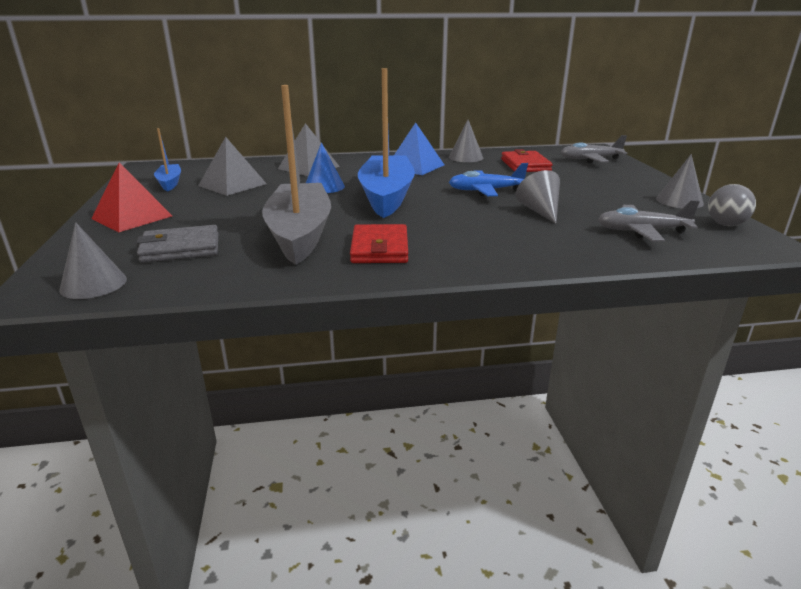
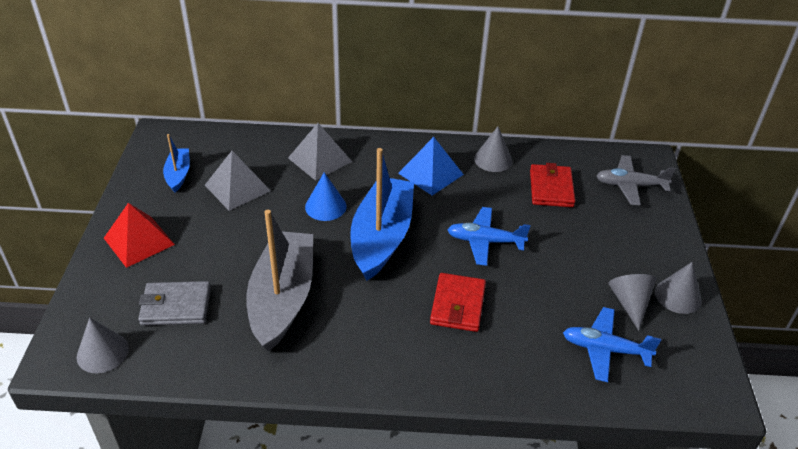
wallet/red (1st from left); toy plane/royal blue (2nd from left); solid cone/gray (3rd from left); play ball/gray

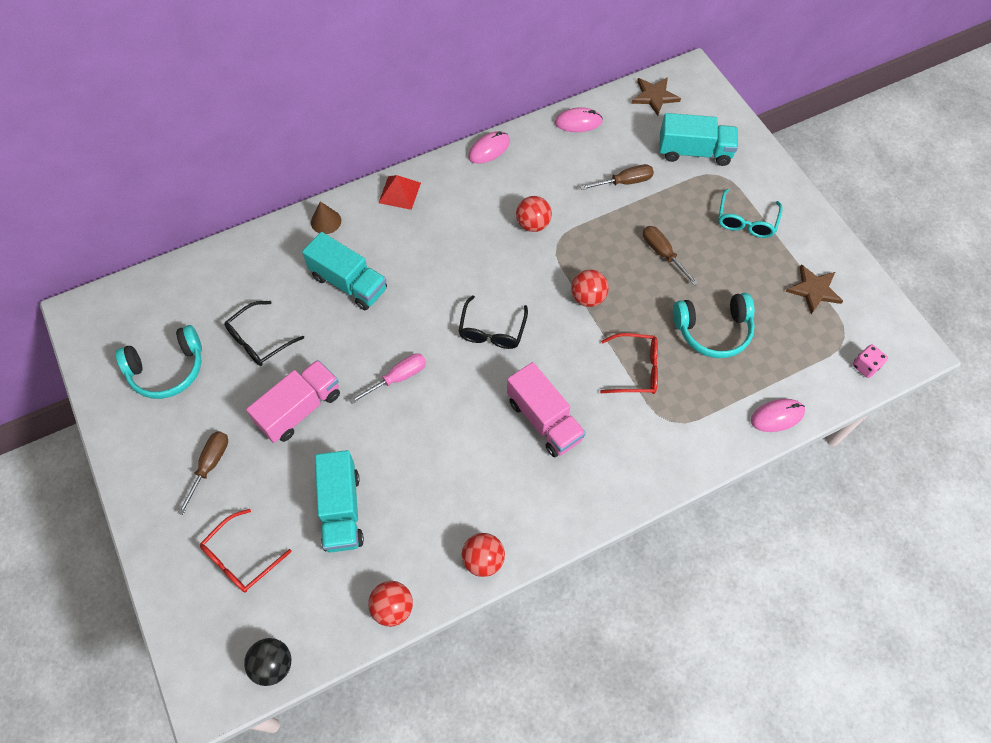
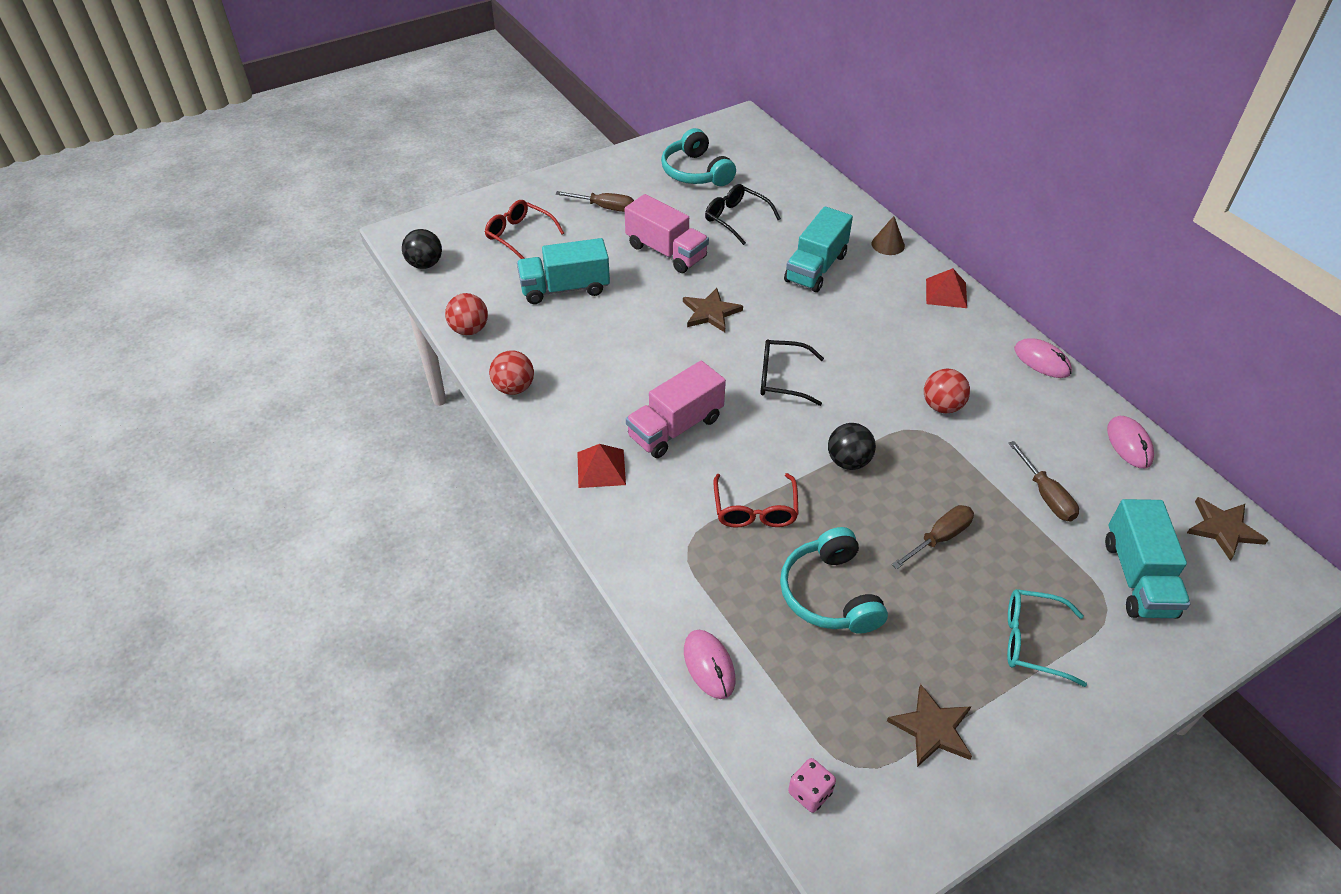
solid pyramid/red (1st from left); five-pointed star/russet (1st from left); play ball/black (2nd from left)

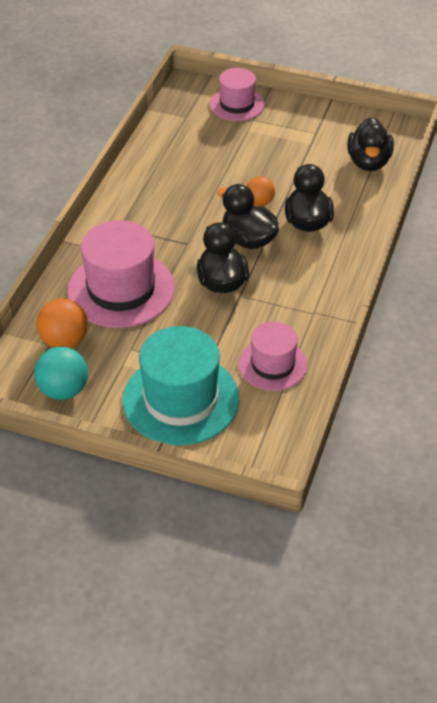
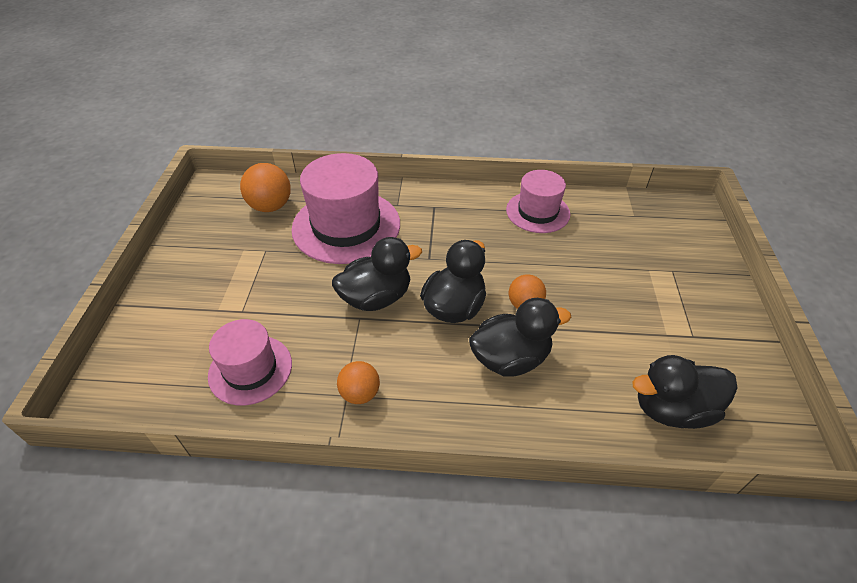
play ball/orange (2nd from left); top hat/pink (3rd from left); play ball/turquoise; top hat/turquoise

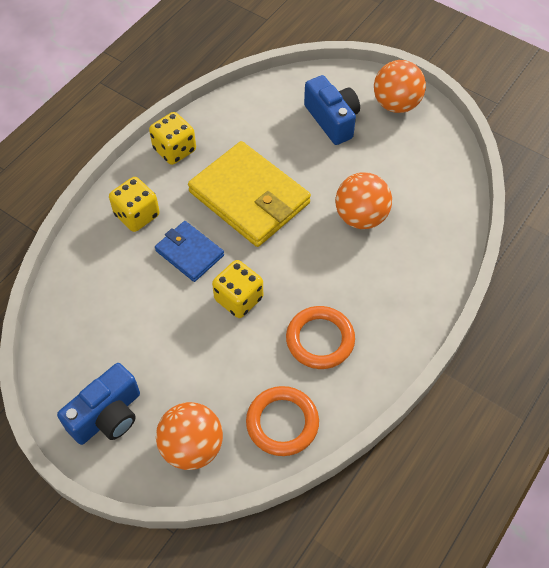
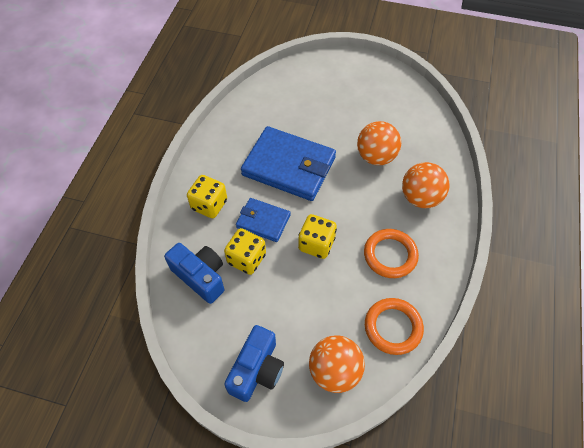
camera/royal blue (1st from left); game die/bright yellow (2nd from left); wallet/royal blue (2nd from left); play ball/orange (3rd from left)

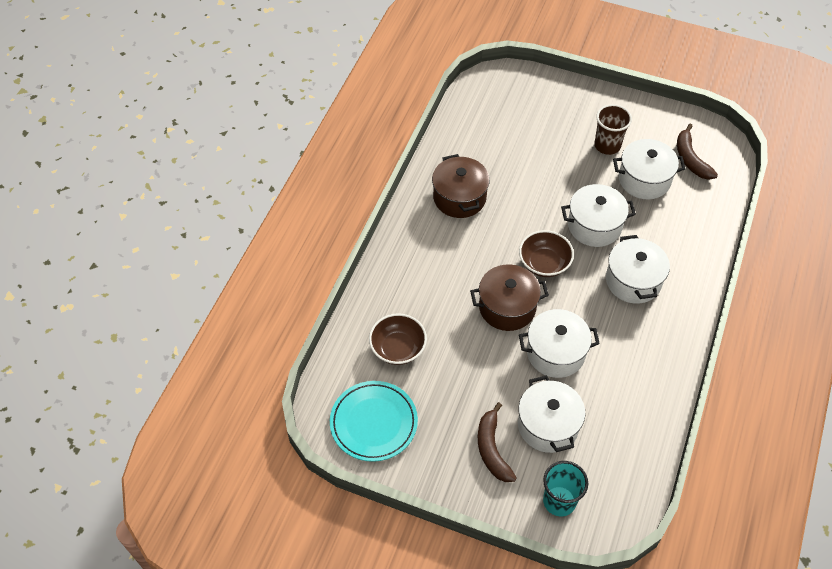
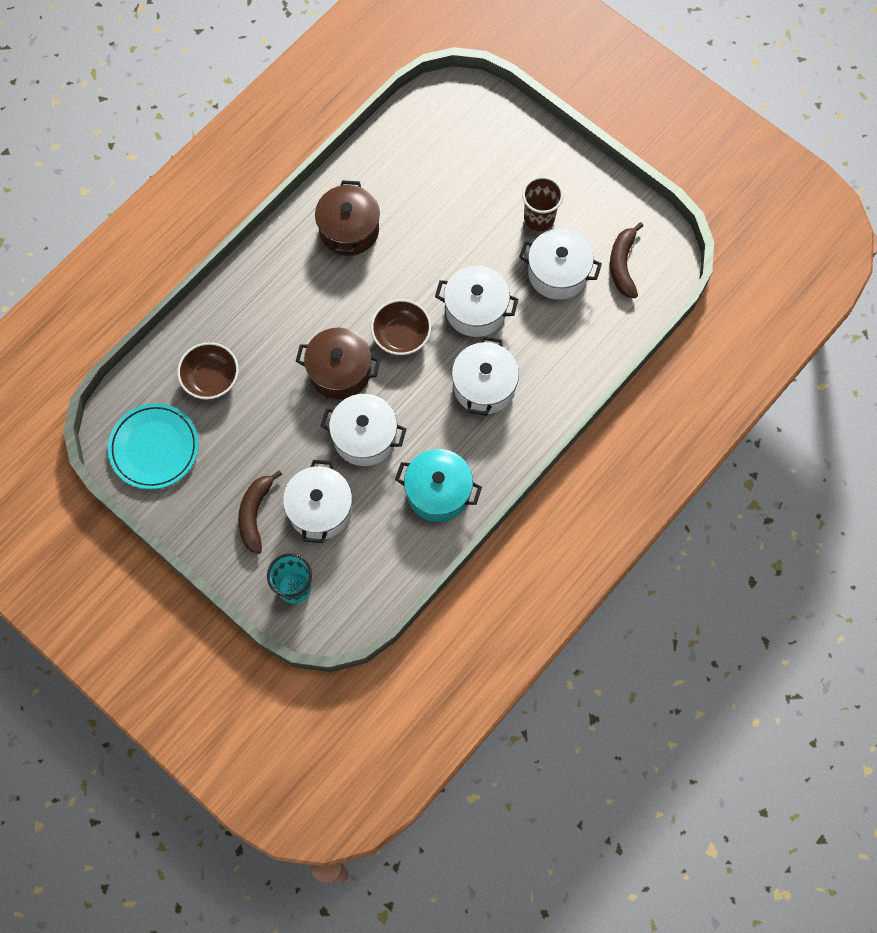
stockpot/turquoise

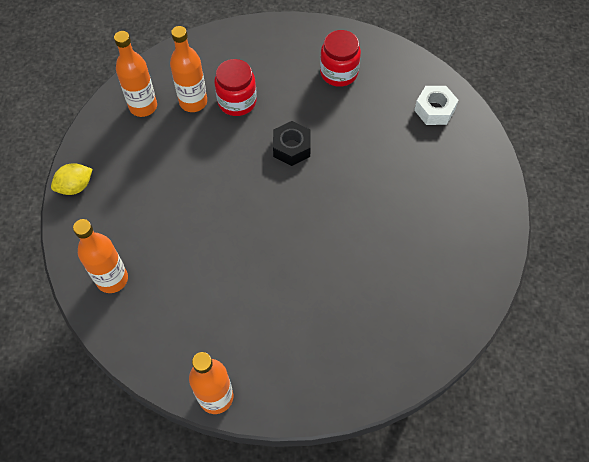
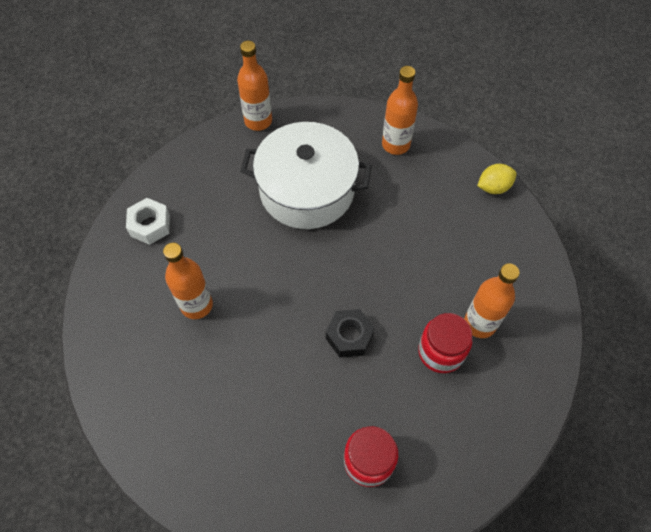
hexagon nut/white; drink bottle/orange (1st from left); stockpot/white; toy lemon/bright yellow

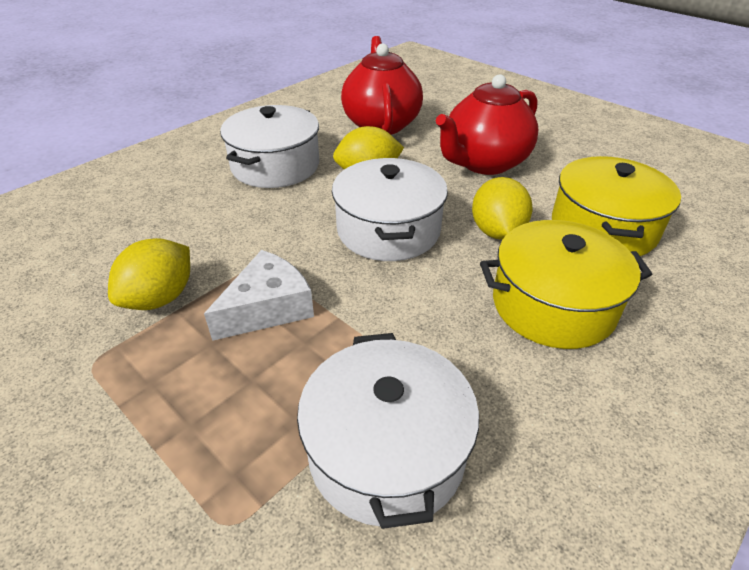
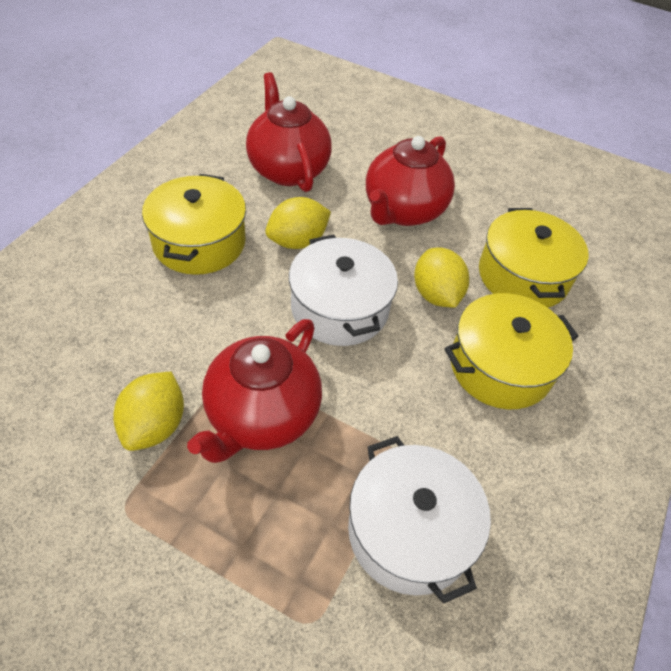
stockpot/bright yellow (1st from left); tea pot/red (1st from left)

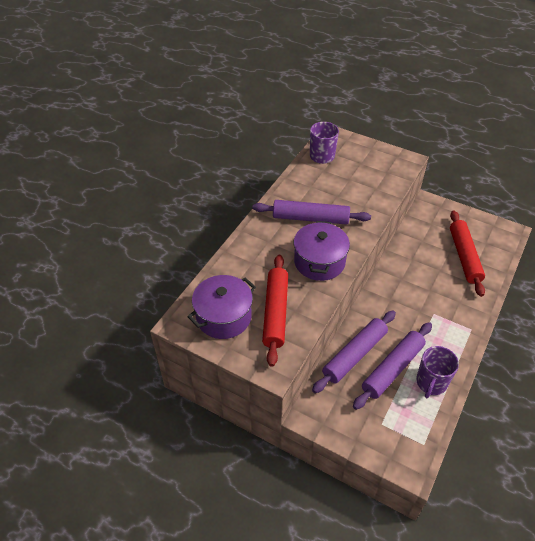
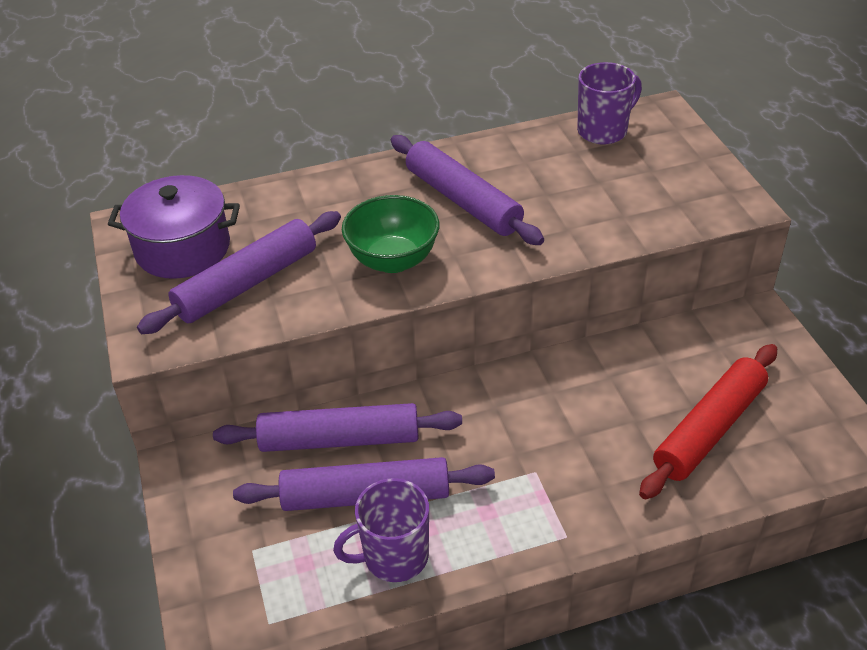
rolling pin/violet (1st from left); serving bowl/green

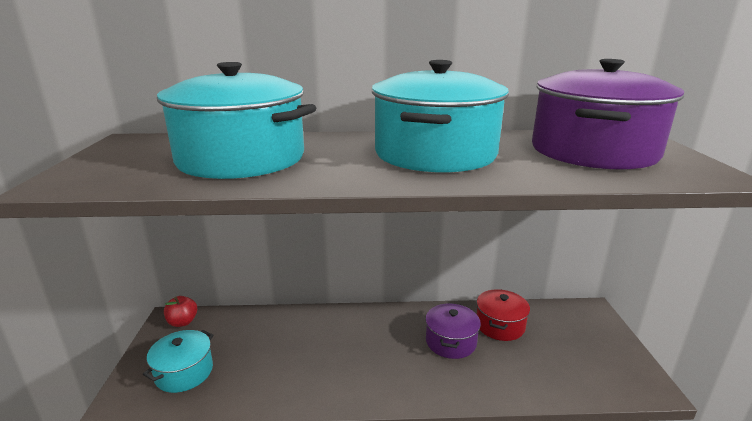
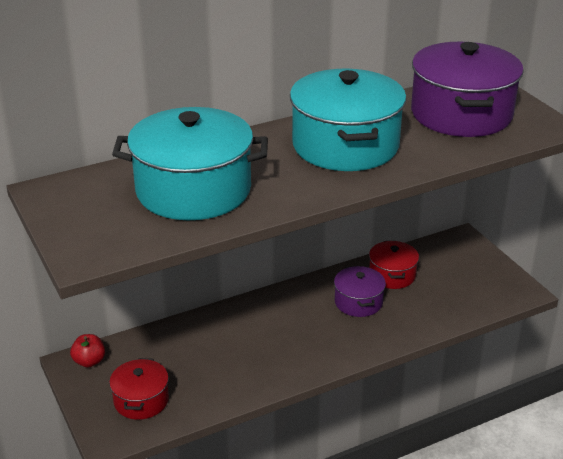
stockpot/red (1st from left)

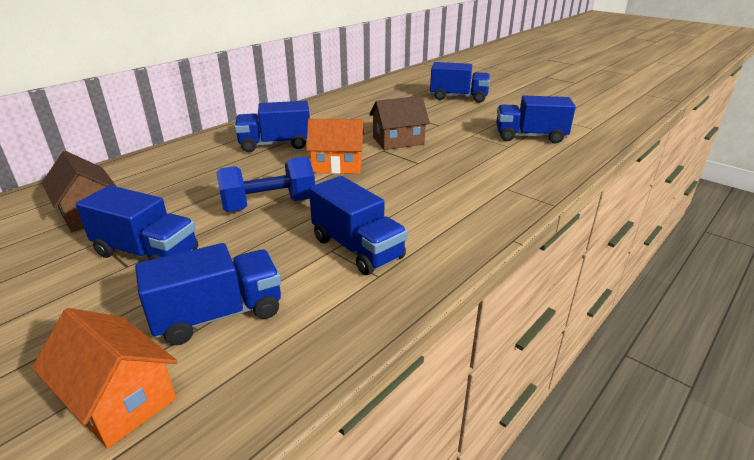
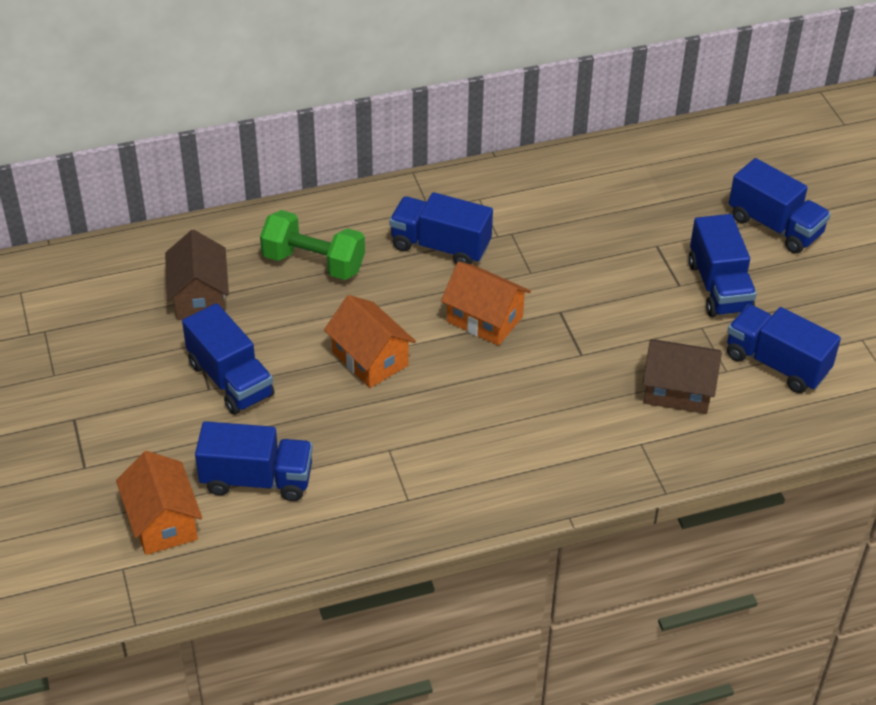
dumbbell/green; toy house/orange (2nd from left); toy house/russet (2nd from left); truck/royal blue (4th from left)

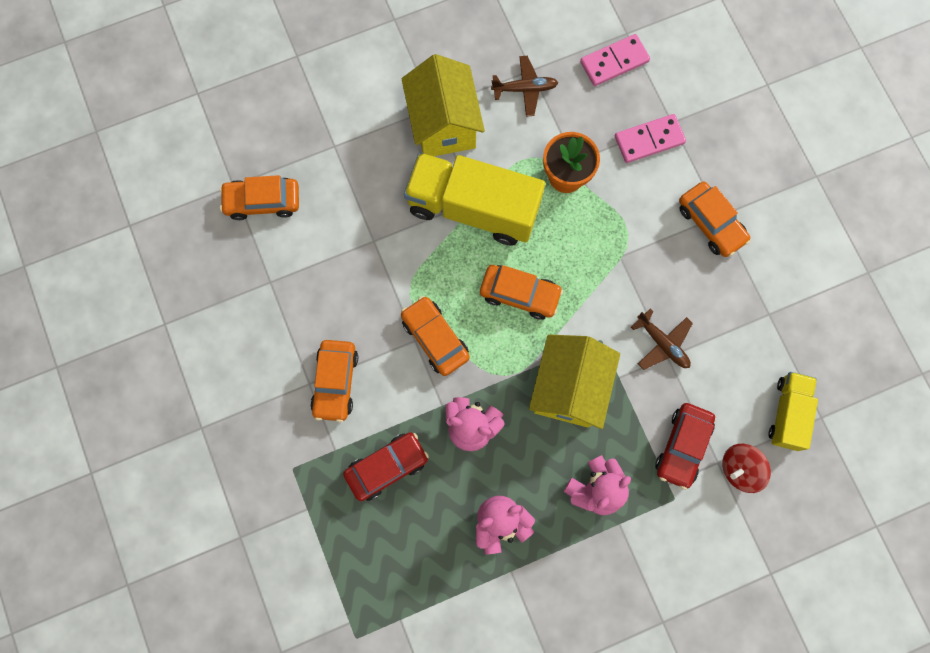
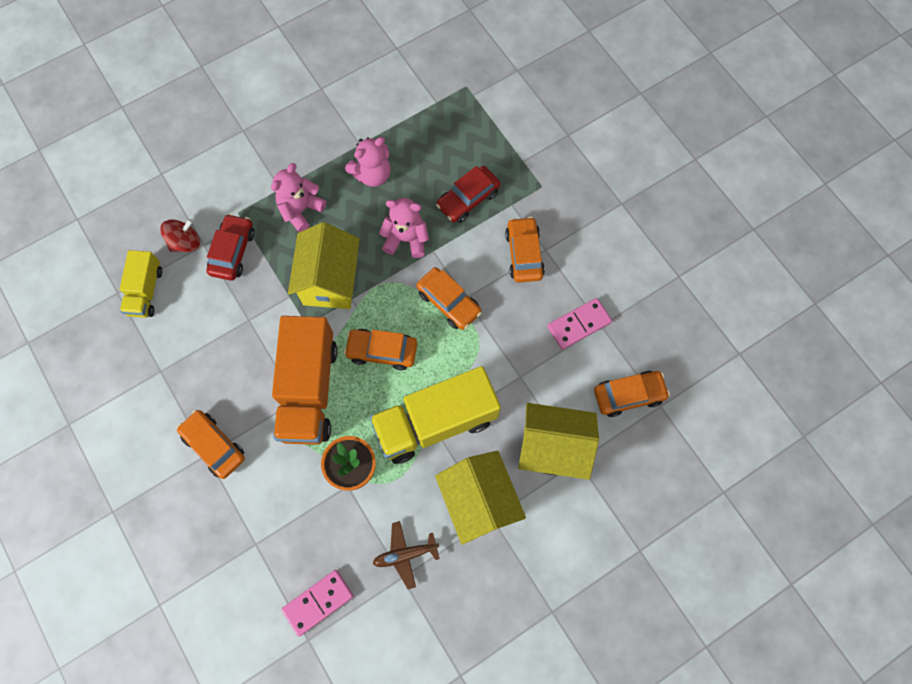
truck/orange; truck/bright yellow (2nd from left); toy house/bright yellow (3rd from left); domino tile/pink (2nd from left); toy plane/russet (2nd from left in the first image)

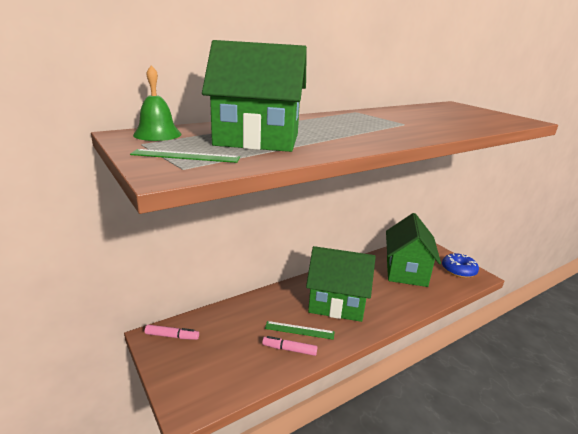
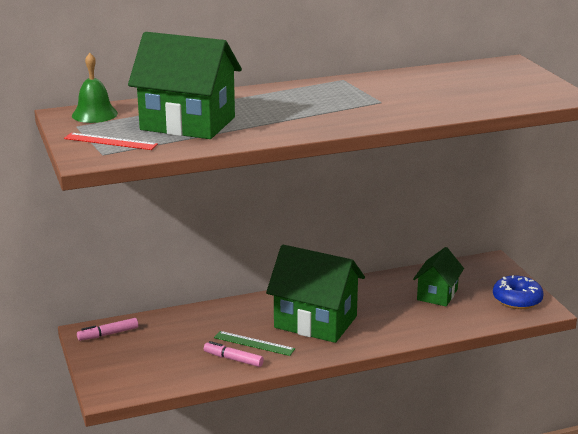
measuring stick/red; marker pen/pink (1st from left); toy house/green (3rd from left)

